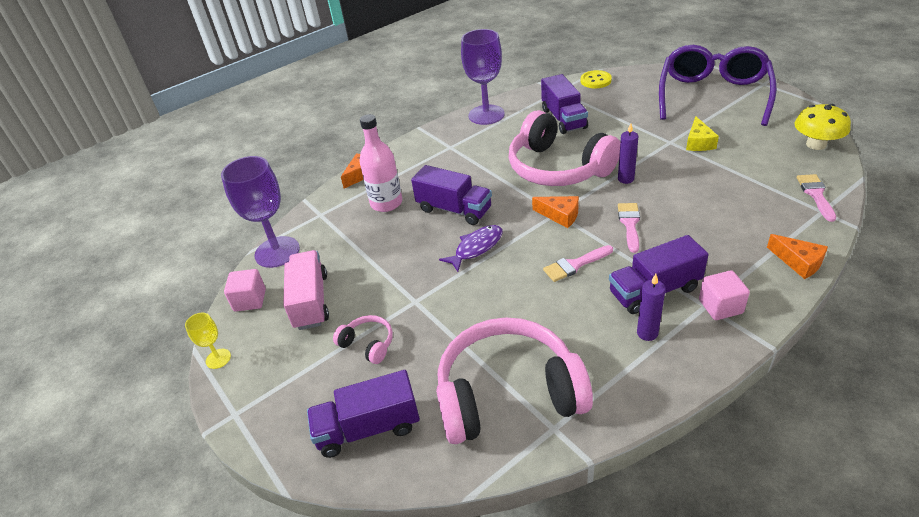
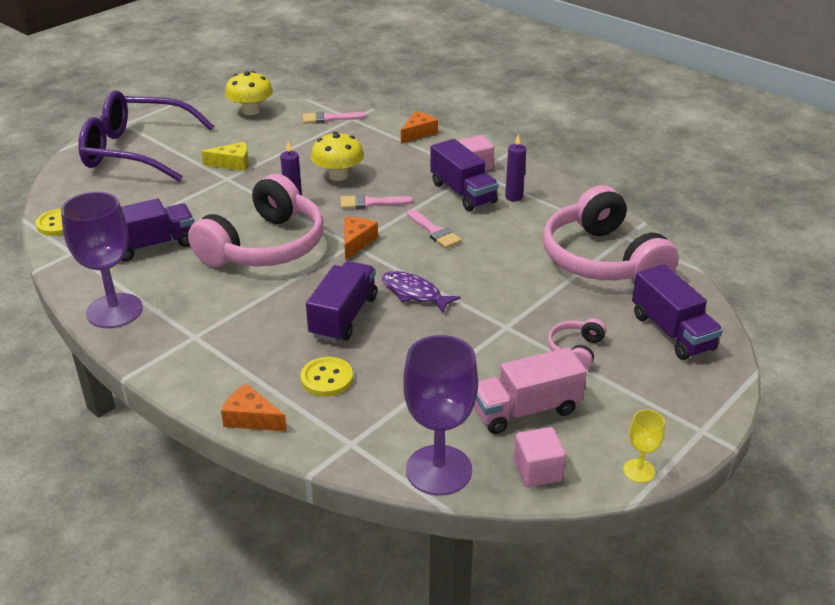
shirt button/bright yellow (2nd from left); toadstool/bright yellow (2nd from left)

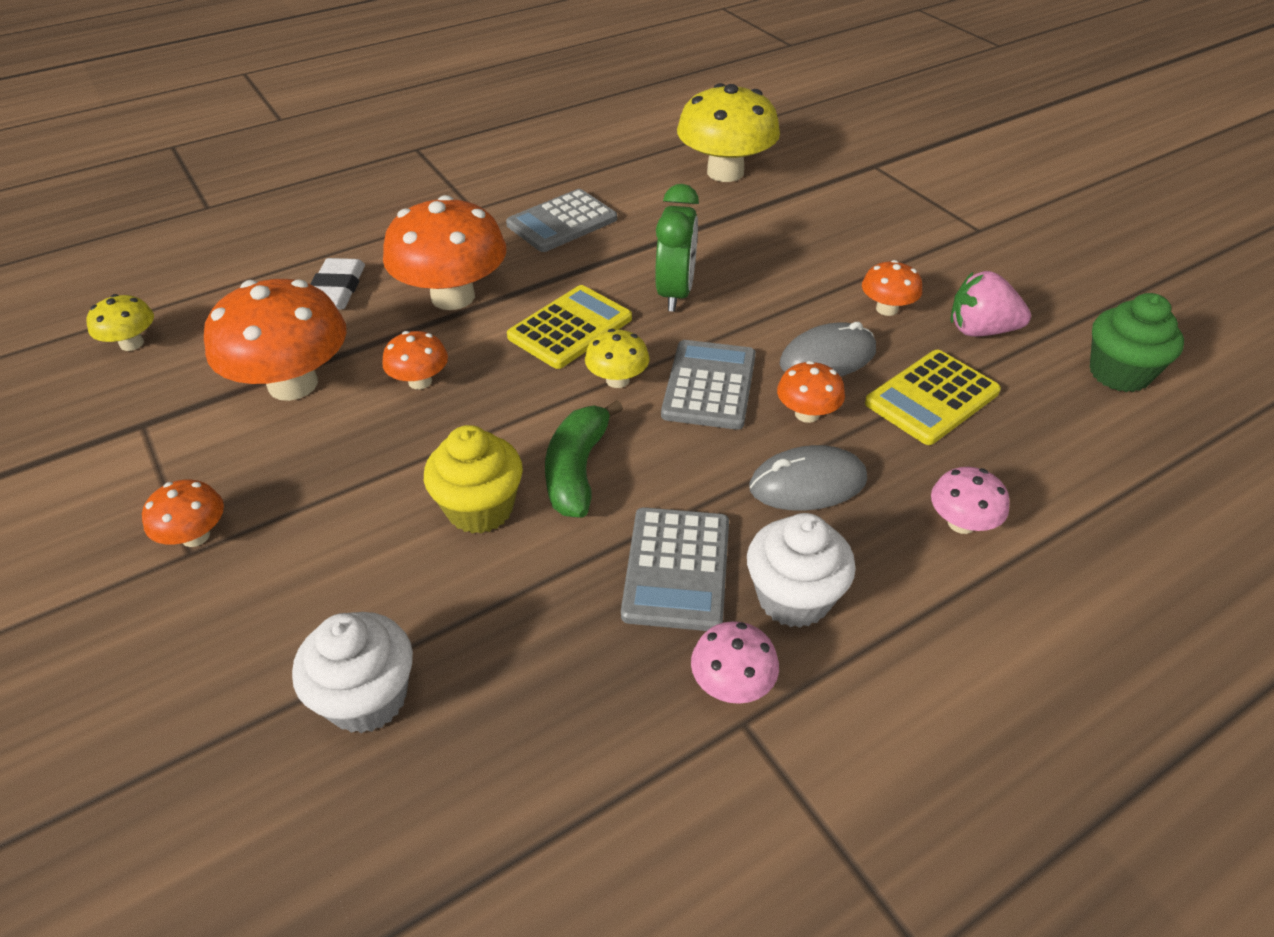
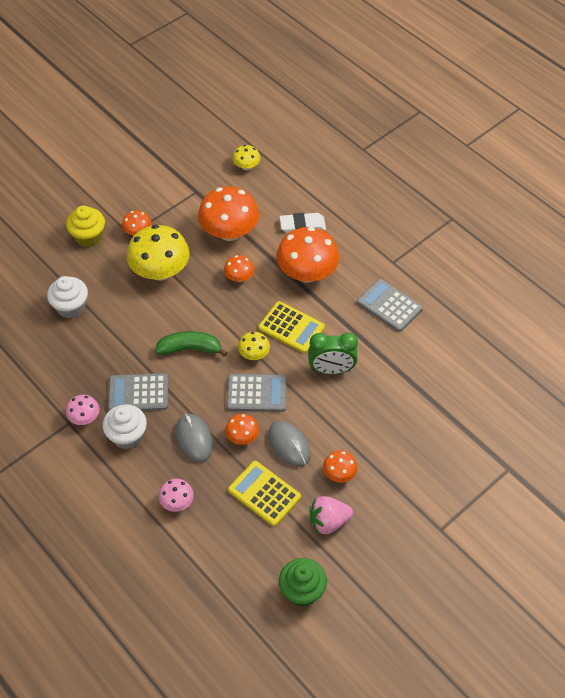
muffin/bright yellow; toadstool/bright yellow (1st from left); strawberry/pink

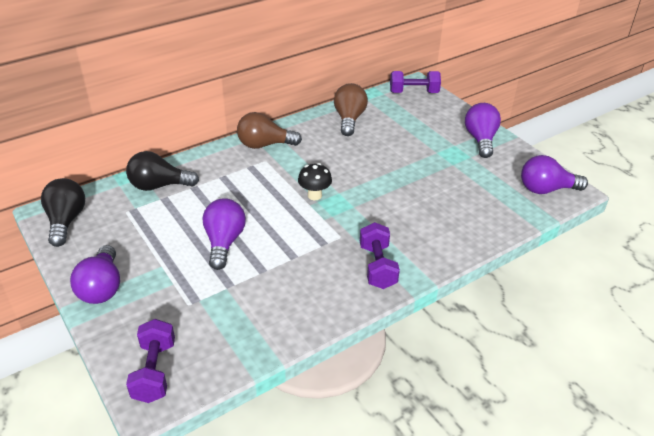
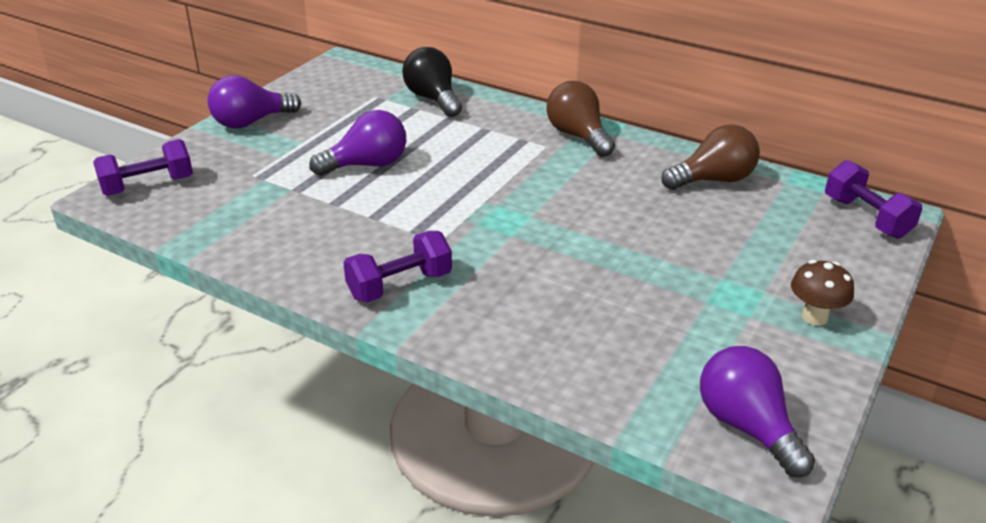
toadstool/russet; bulb/black (1st from left in the first image); toadstool/black

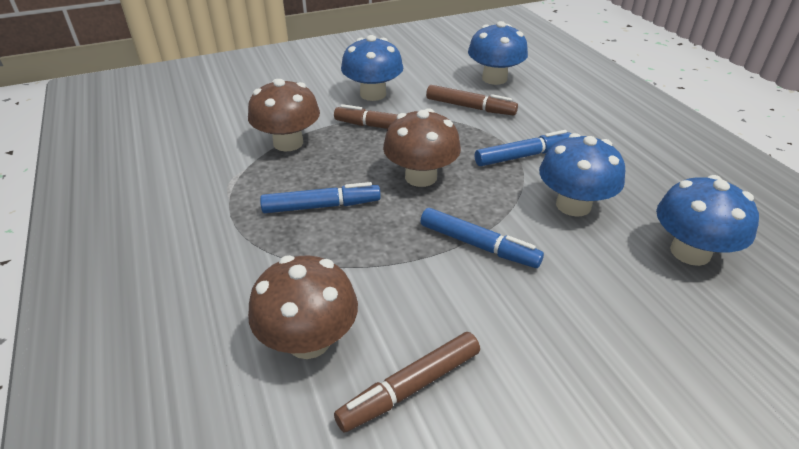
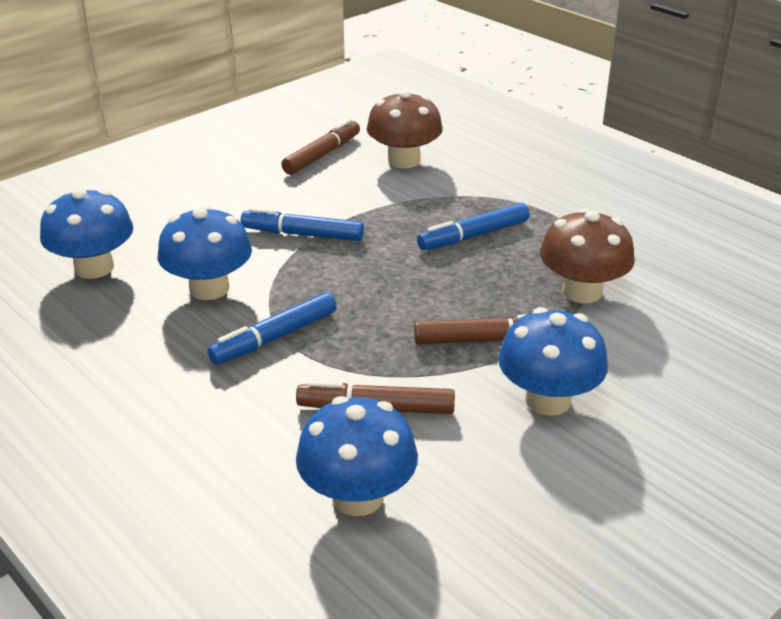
toadstool/russet (3rd from left in the first image)

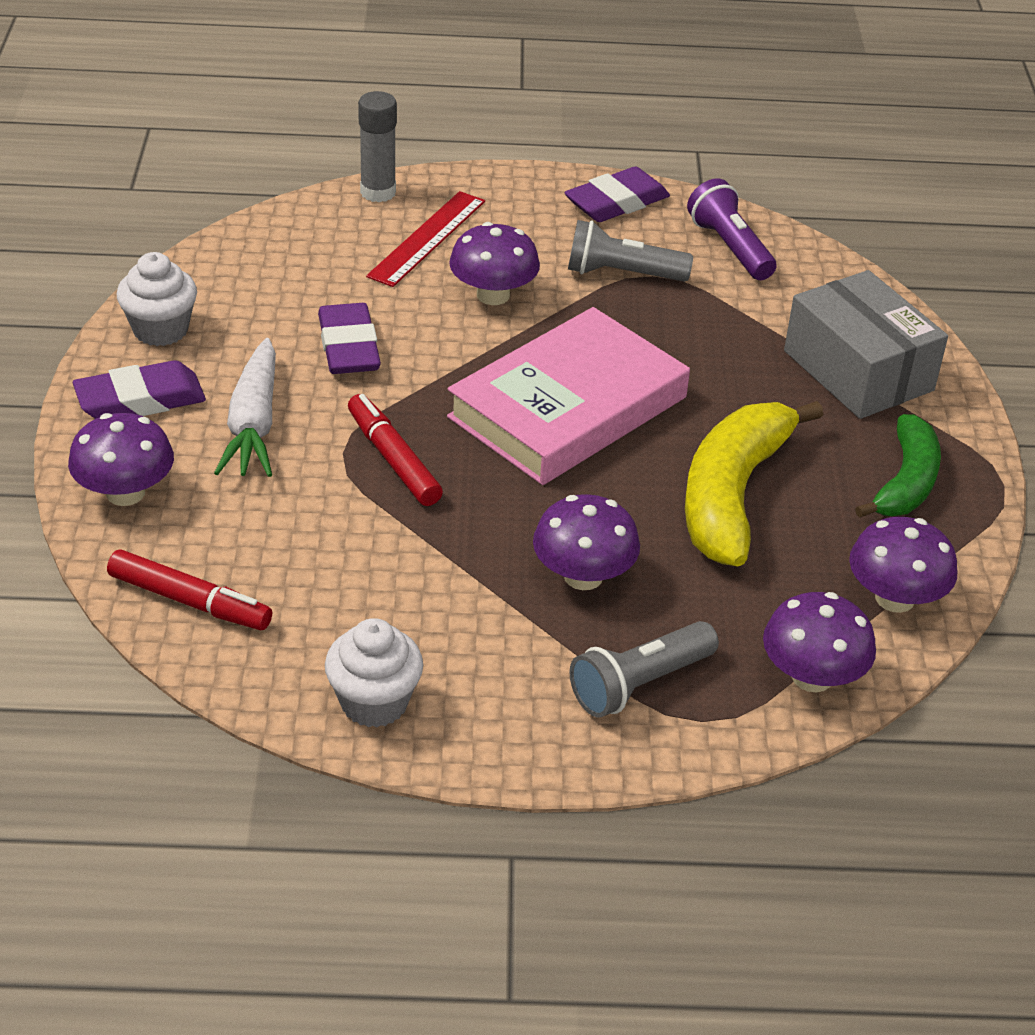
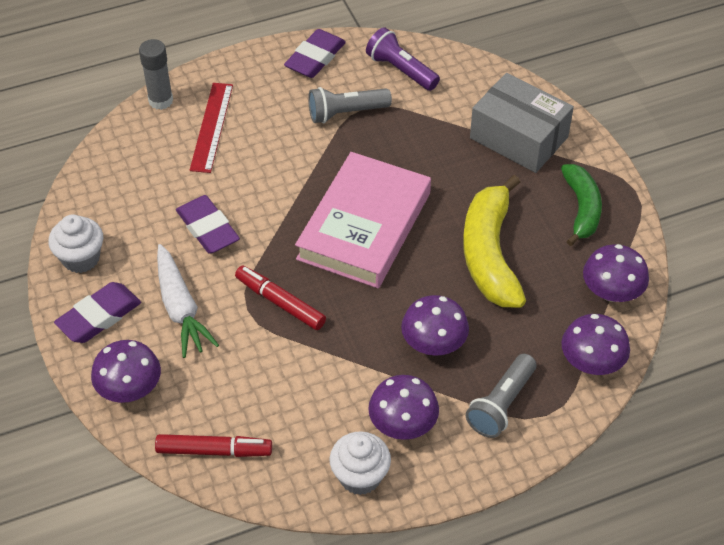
toadstool/violet (2nd from left)

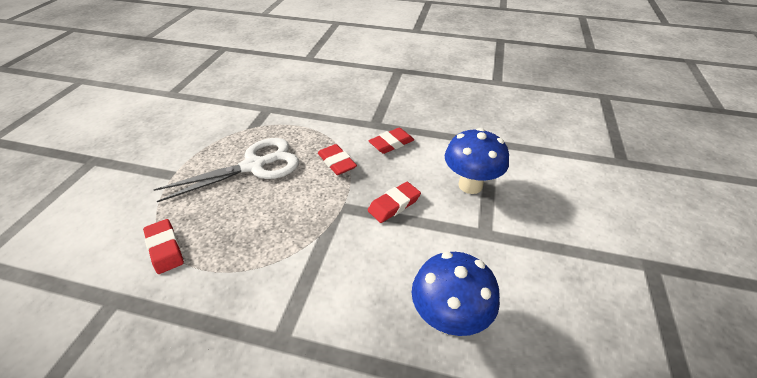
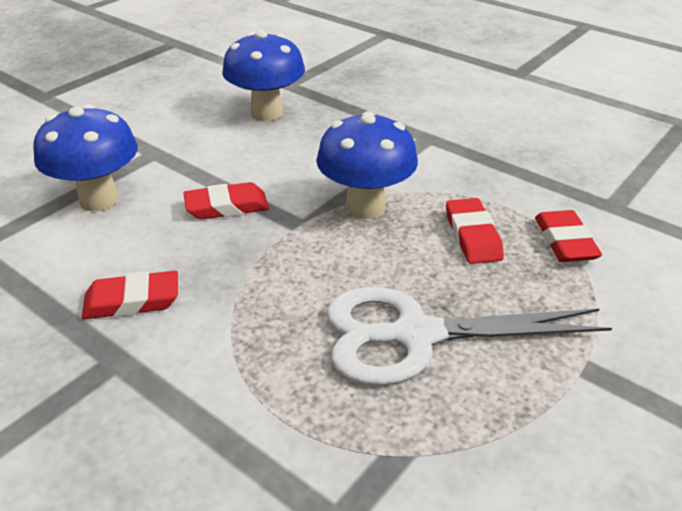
toadstool/royal blue (3rd from left); eraser/red (3rd from left)

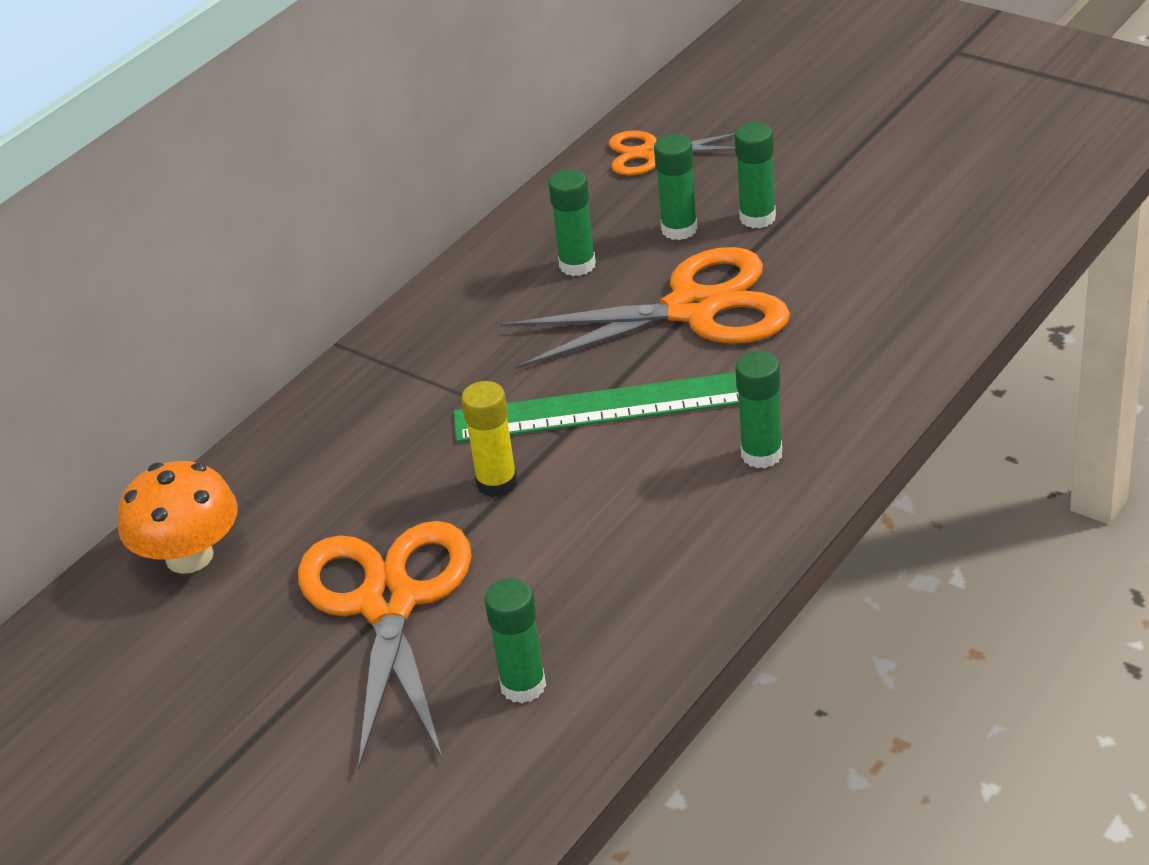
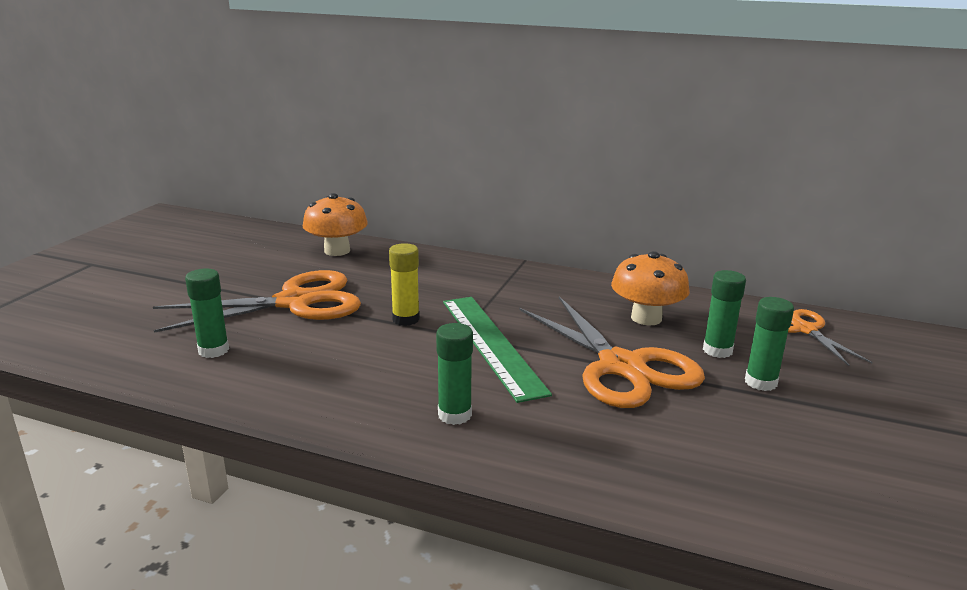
toadstool/orange (2nd from left)

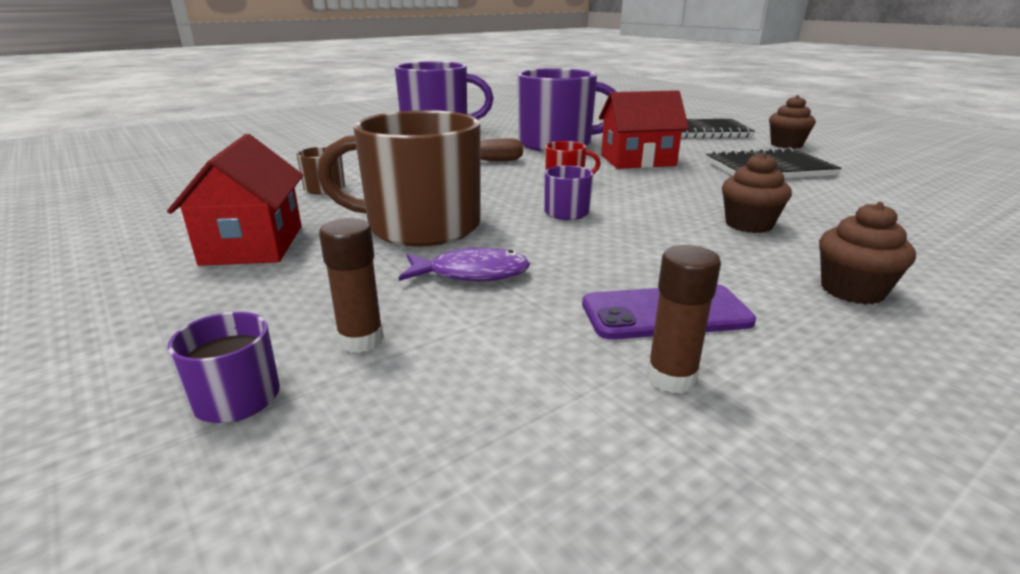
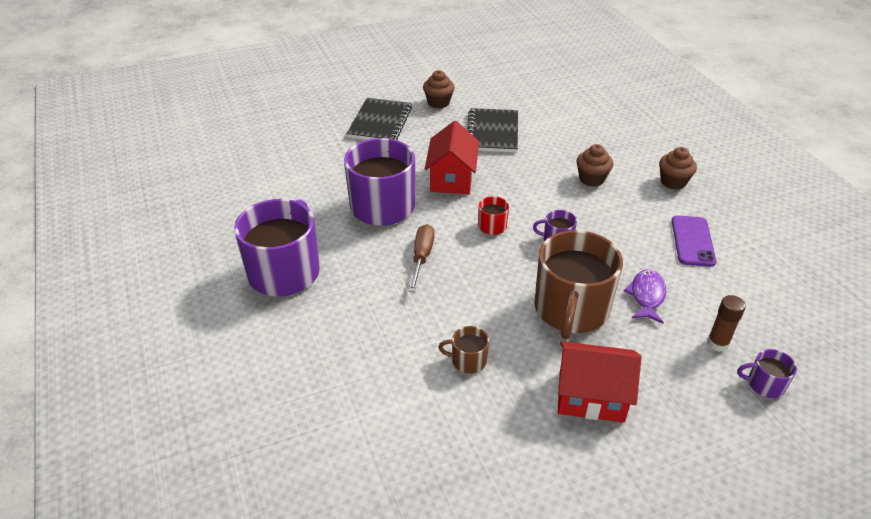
glue/russet (2nd from left in the first image)

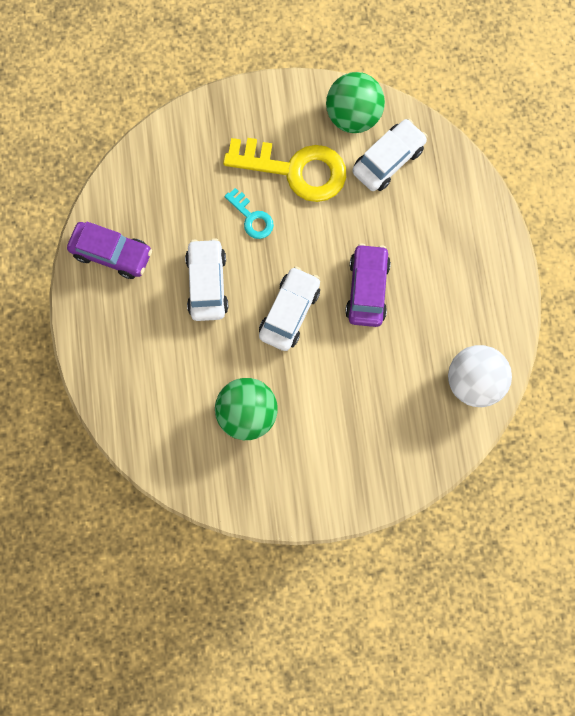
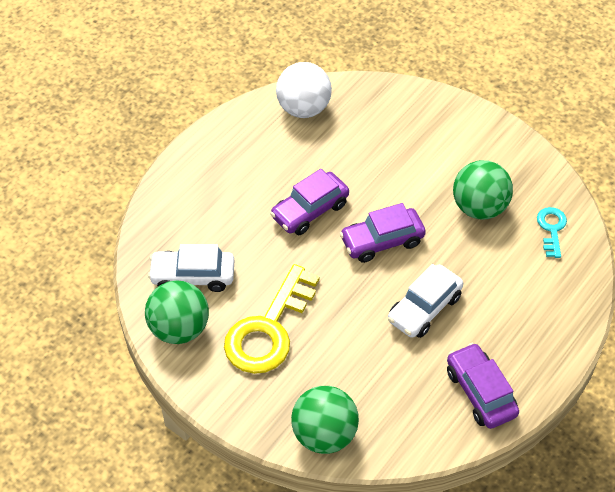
door key/bright yellow; play ball/green (2nd from left); automobile/violet (2nd from left); door key/turquoise

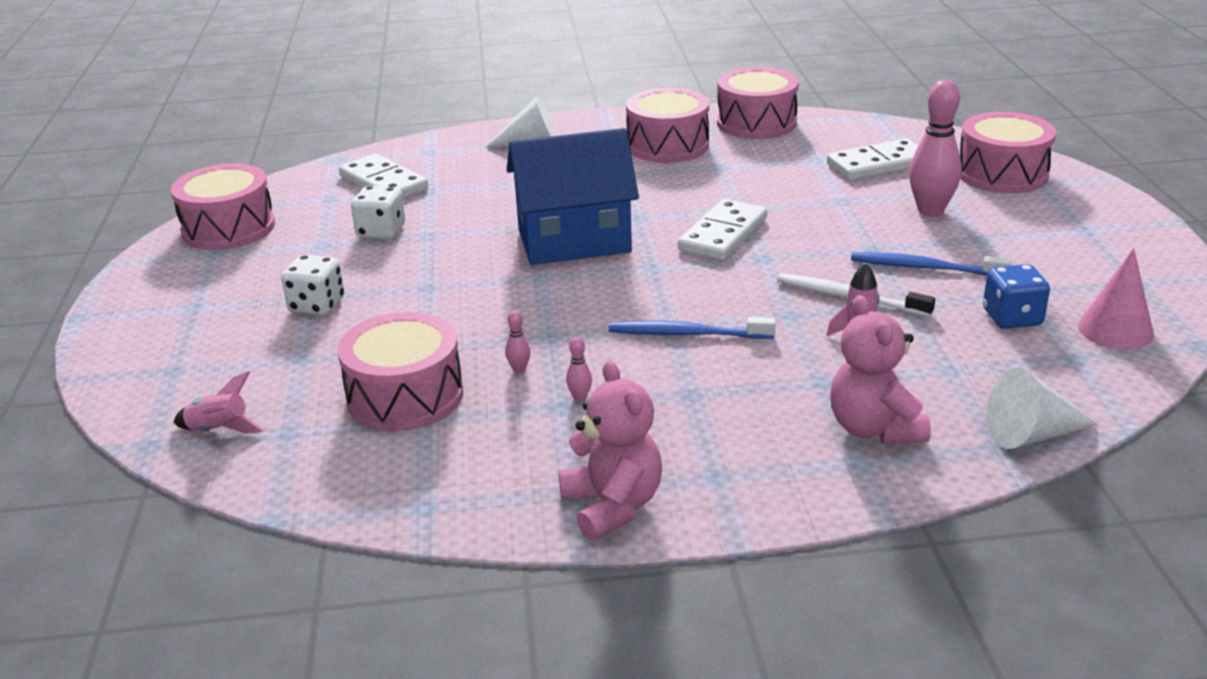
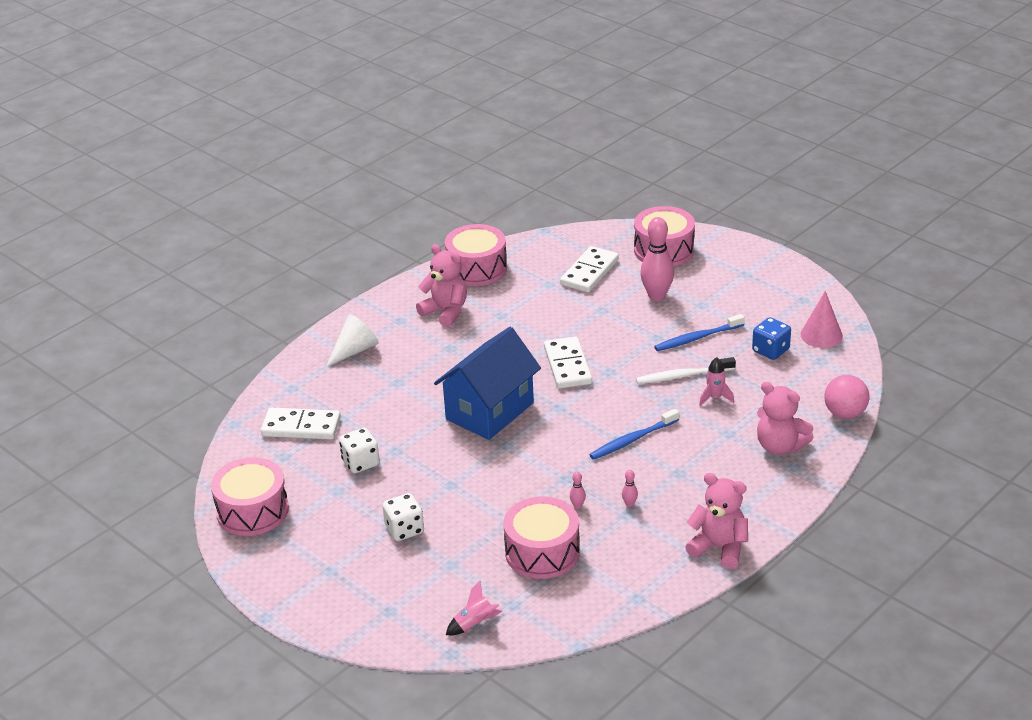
stuffed bear/pink (1st from left); play ball/pink

